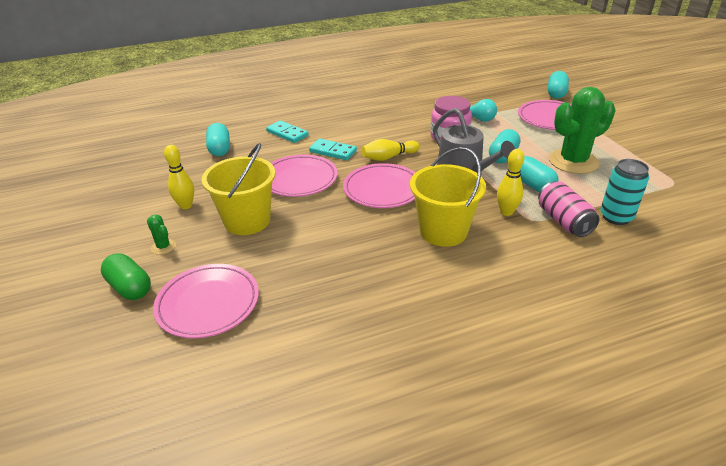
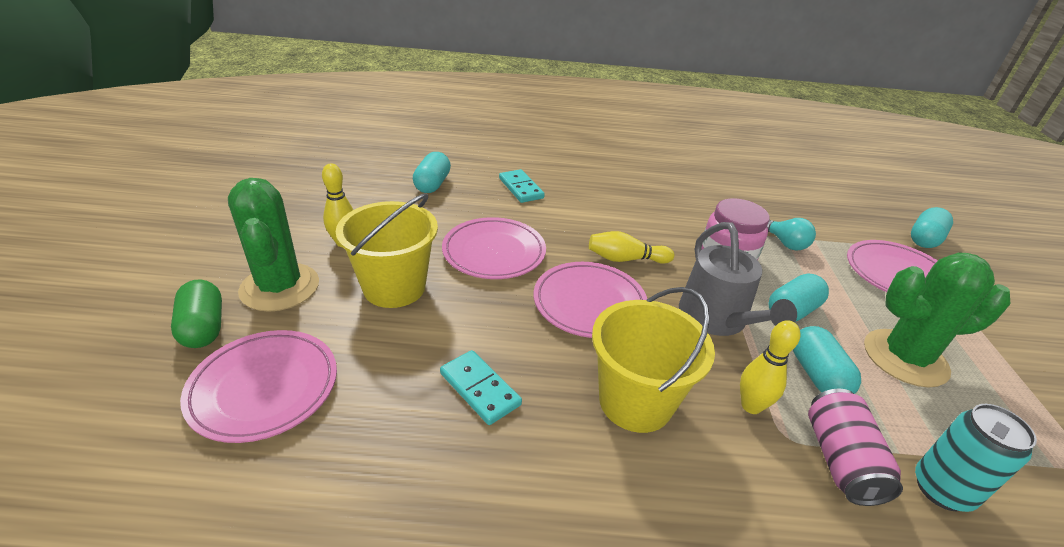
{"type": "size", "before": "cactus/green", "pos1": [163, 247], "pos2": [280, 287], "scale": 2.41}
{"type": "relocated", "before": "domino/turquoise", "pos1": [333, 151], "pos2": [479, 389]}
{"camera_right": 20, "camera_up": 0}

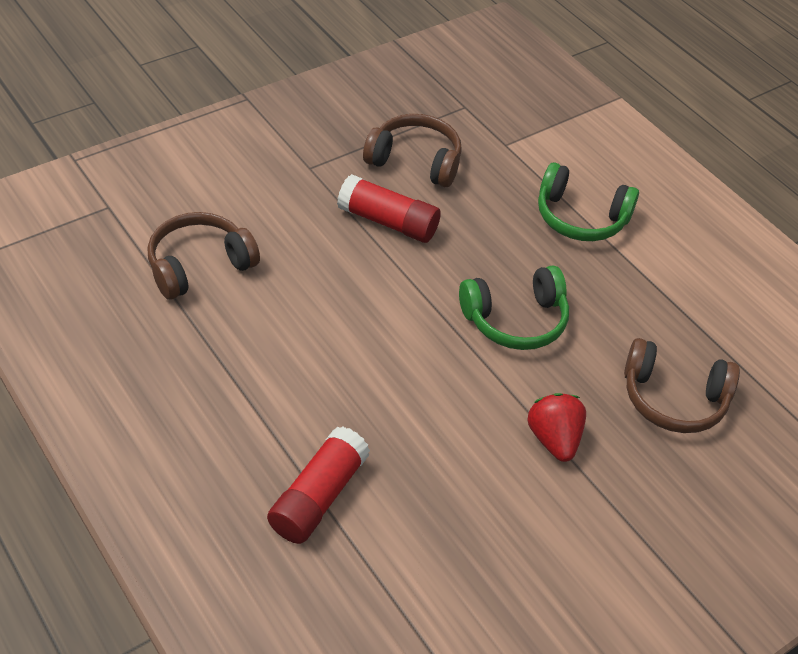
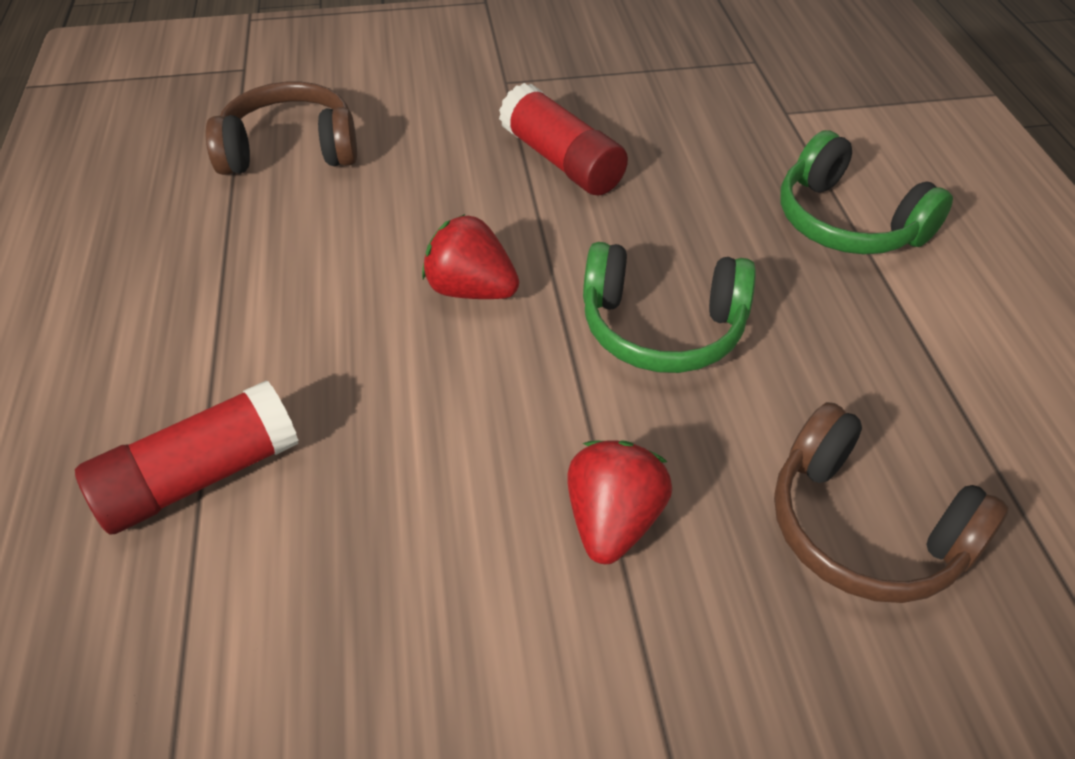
{"type": "missing", "before": "headphones/brown", "pos1": [415, 161]}
{"type": "appeared", "after": "strawberry/red", "pos2": [471, 290]}
{"camera_right": 30, "camera_up": 0}

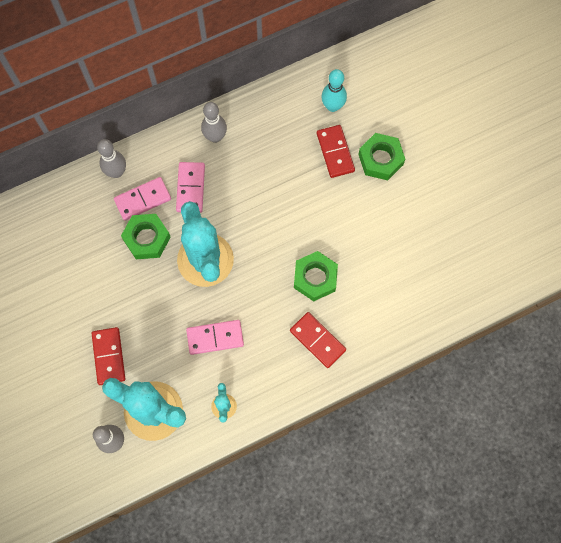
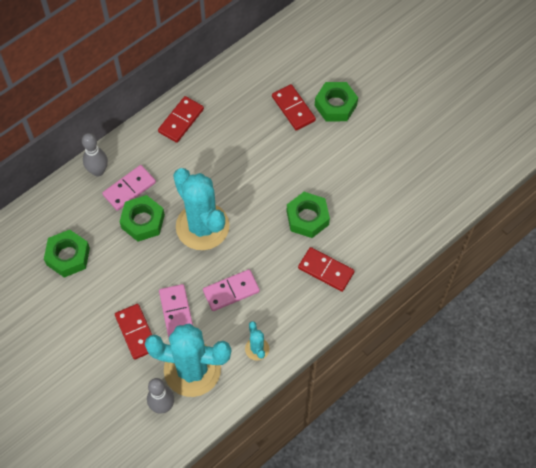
{"type": "relocated", "before": "domino/pink", "pos1": [191, 188], "pos2": [176, 312]}
{"type": "exchanged", "before": "bowling pin/grey", "after": "domino/red", "pos1": [215, 137], "pos2": [181, 120]}
{"type": "missing", "before": "bowling pin/turquoise", "pos1": [332, 106]}
{"type": "appeared", "after": "nut/green", "pos2": [68, 256]}
{"camera_right": -15, "camera_up": -10}

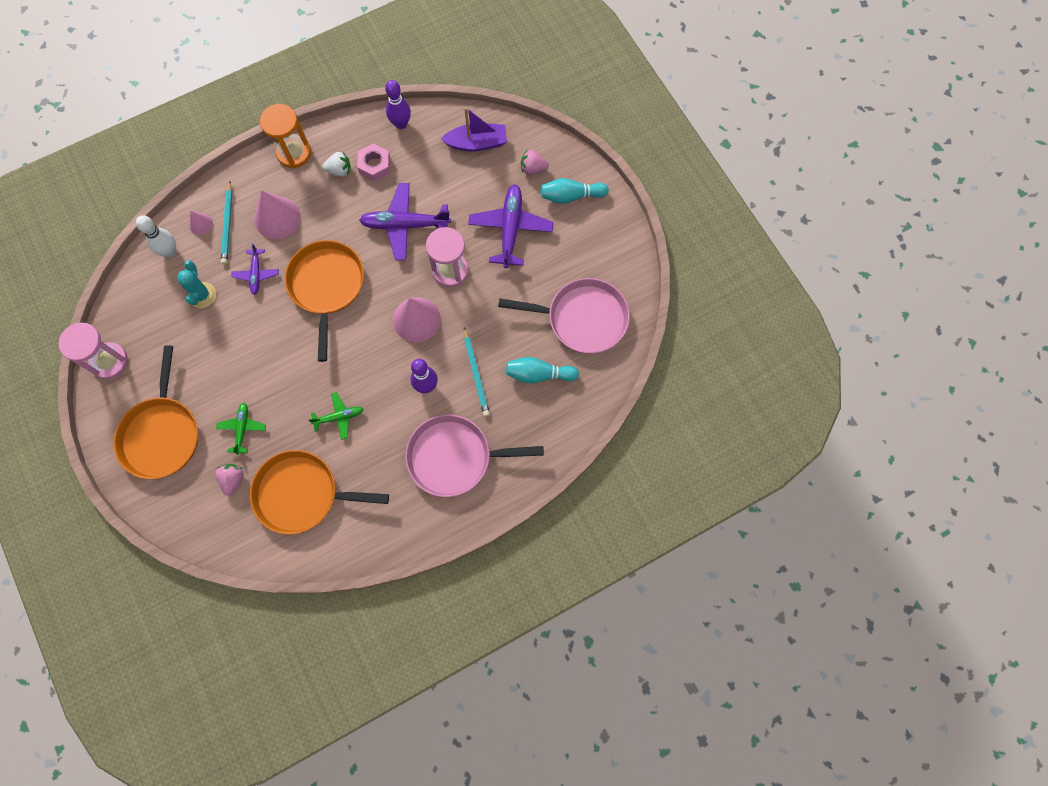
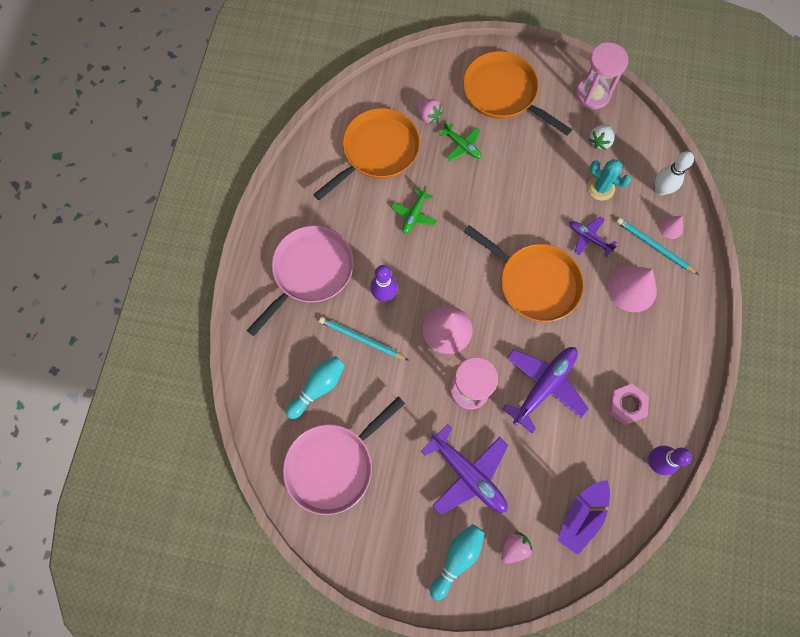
{"type": "missing", "before": "hourglass/orange", "pos1": [294, 153]}
{"type": "relocated", "before": "strawberry/white", "pos1": [339, 170], "pos2": [600, 141]}
{"camera_right": 130, "camera_up": 0}

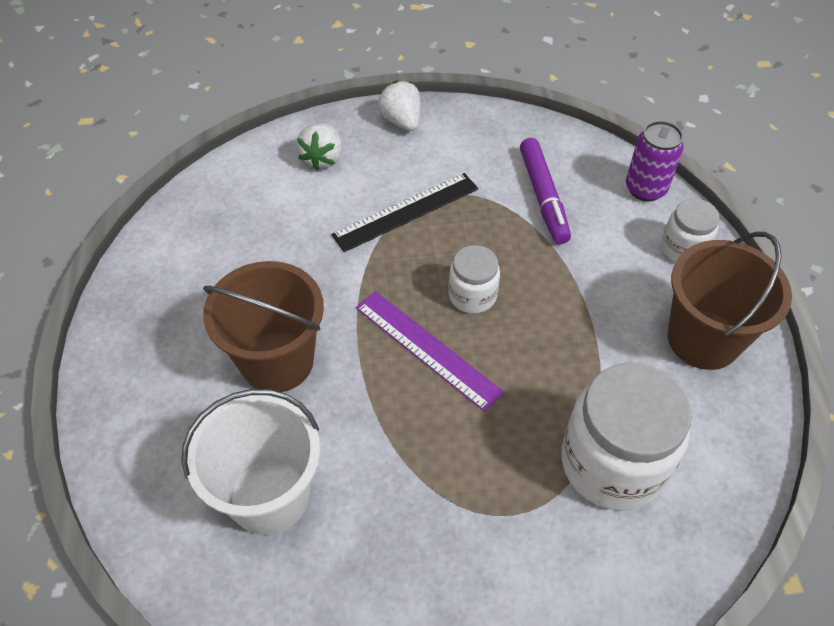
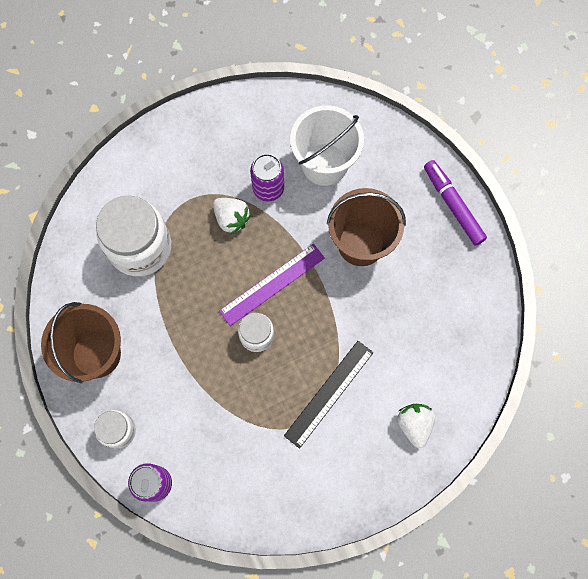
{"type": "spun", "before": "ruler/purple", "pos1": [427, 349], "pos2": [272, 284], "turn": -60}
{"type": "relocated", "before": "strawberry/white", "pos1": [401, 120], "pos2": [231, 219]}
{"type": "relocated", "before": "marker/purple", "pos1": [543, 196], "pos2": [453, 205]}
{"type": "appeared", "after": "can/purple", "pos2": [268, 188]}
{"camera_right": 160, "camera_up": 20}

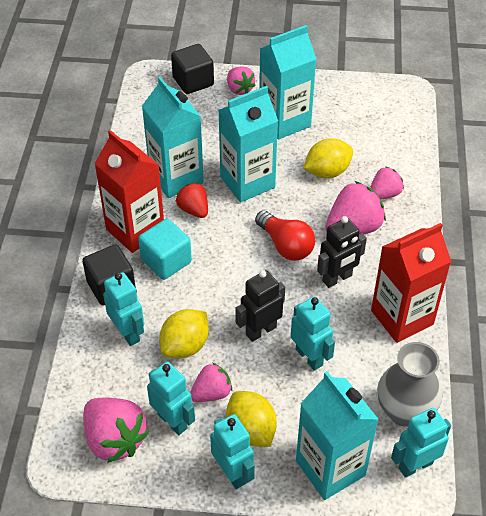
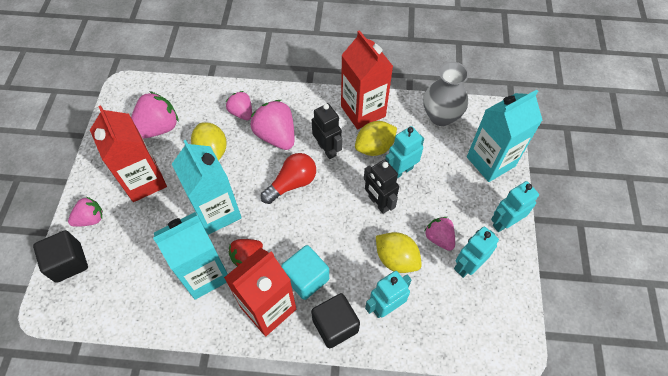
{"type": "relocated", "before": "strawberry/pink", "pos1": [115, 439], "pos2": [158, 128]}
{"type": "relocated", "before": "lemon/yellow", "pos1": [251, 430], "pos2": [374, 147]}
{"type": "colour", "before": "carton/turquoise", "after": "carton/red", "pos1": [284, 121], "pos2": [144, 181]}
{"type": "missing", "before": "robot/turquoise", "pos1": [415, 465]}
{"camera_right": -90, "camera_up": 10}

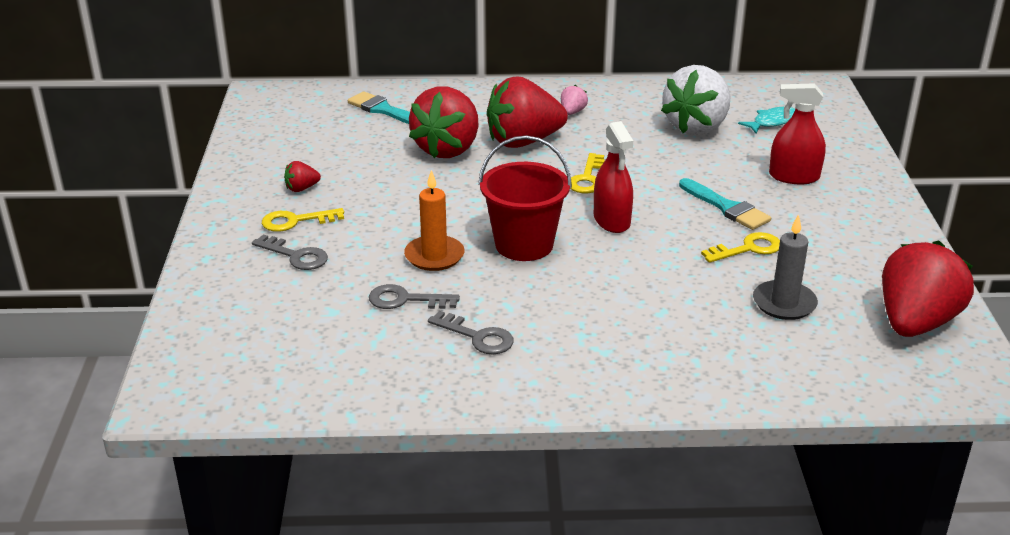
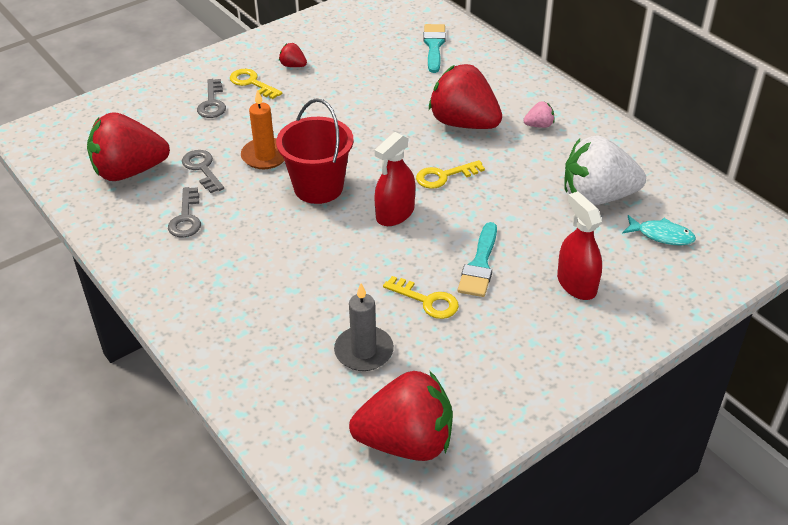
{"type": "relocated", "before": "strawberry/red", "pos1": [448, 149], "pos2": [129, 171]}
{"camera_right": 55, "camera_up": 10}

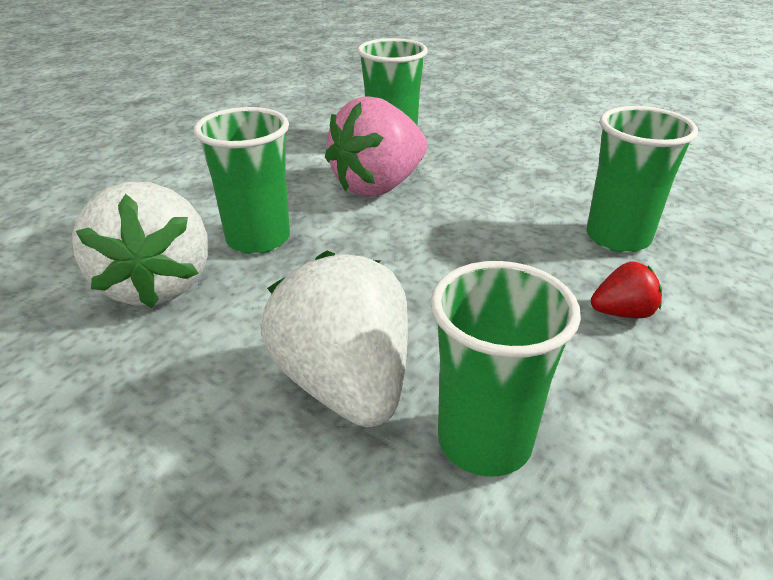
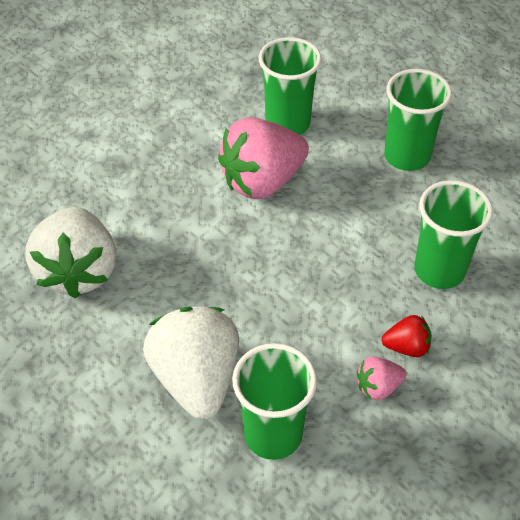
{"type": "relocated", "before": "cup/green", "pos1": [258, 239], "pos2": [407, 156]}
{"type": "appeared", "after": "strawberry/pink", "pos2": [378, 387]}
{"camera_right": 10, "camera_up": 15}

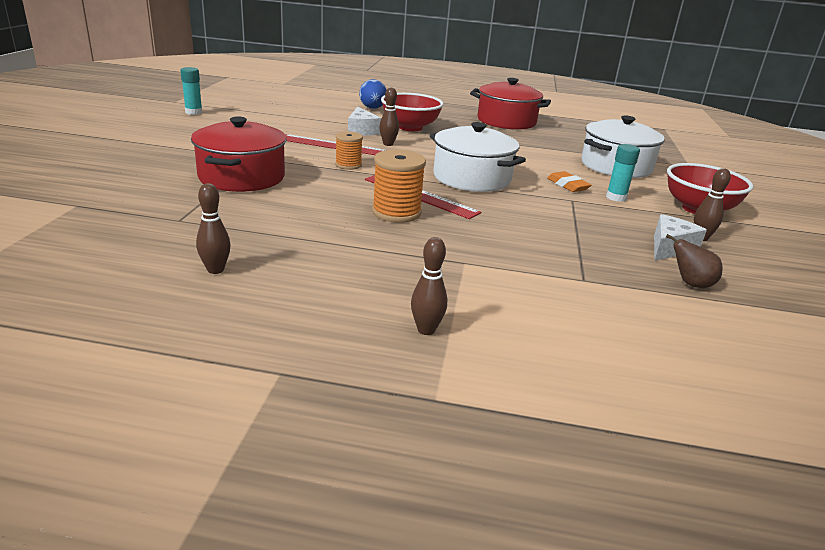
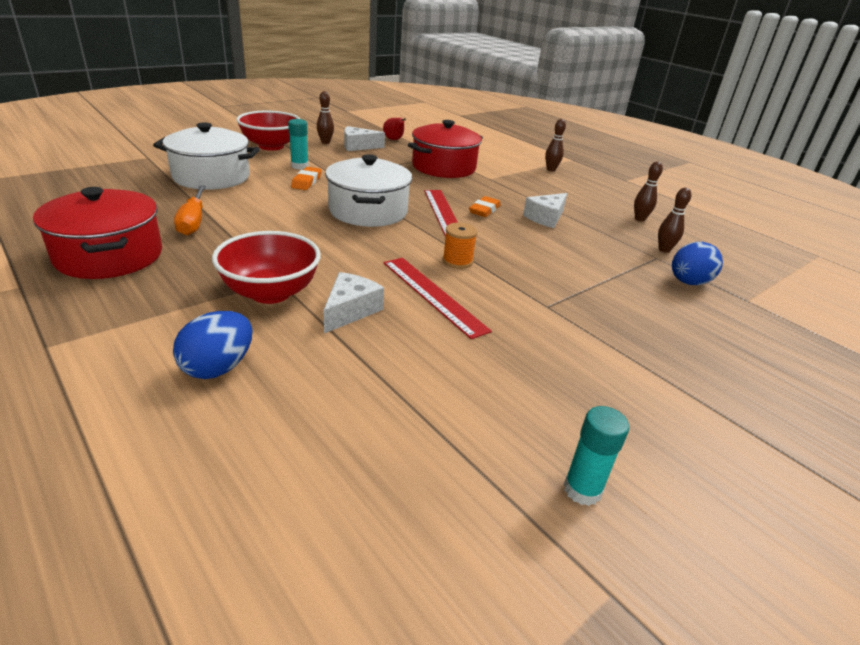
{"type": "relocated", "before": "pot/red", "pos1": [242, 177], "pos2": [443, 167]}
{"type": "exchanged", "before": "spool/orange", "after": "eraser/orange", "pos1": [396, 212], "pos2": [484, 210]}
{"type": "relocated", "before": "bowling pin/brown", "pos1": [388, 144], "pos2": [664, 250]}
{"type": "colour", "before": "pear/brown", "after": "pear/red", "pos1": [690, 284], "pos2": [394, 140]}
{"type": "appeared", "after": "screwdriver/orange", "pos2": [193, 221]}
{"type": "appeared", "after": "cheese/white", "pos2": [546, 218]}
{"type": "appeared", "after": "egg/blue", "pos2": [688, 282]}
{"camera_right": -140, "camera_up": 5}

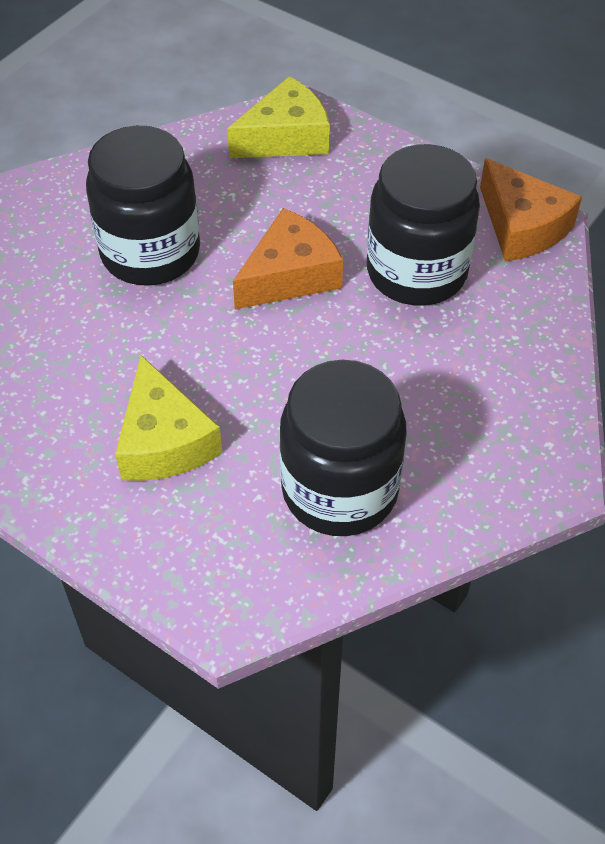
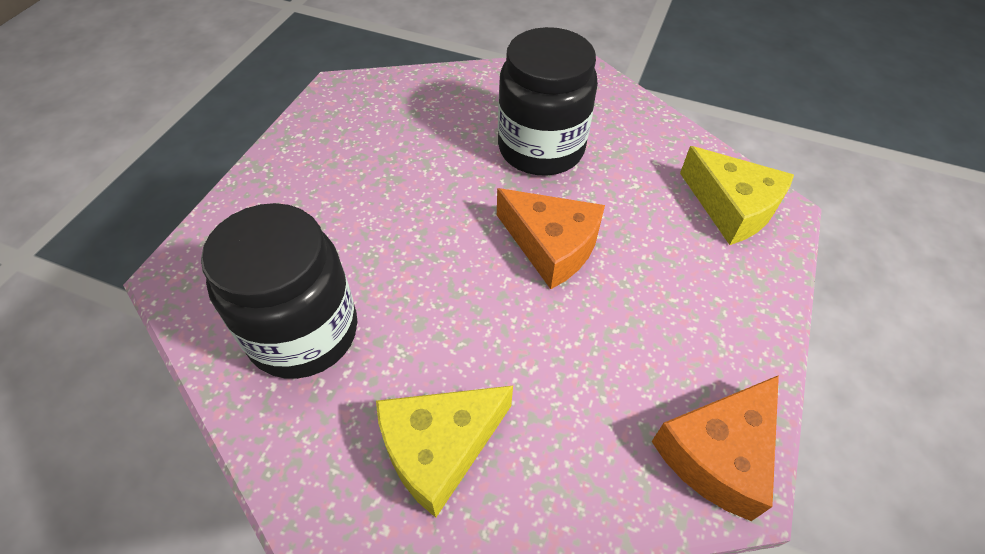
{"type": "relocated", "before": "cheese/yellow", "pos1": [164, 441], "pos2": [439, 448]}
{"type": "missing", "before": "jar/black", "pos1": [416, 272]}
{"camera_right": 75, "camera_up": 0}

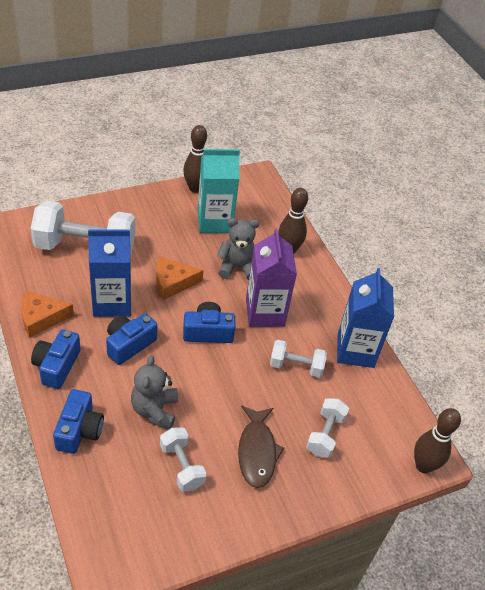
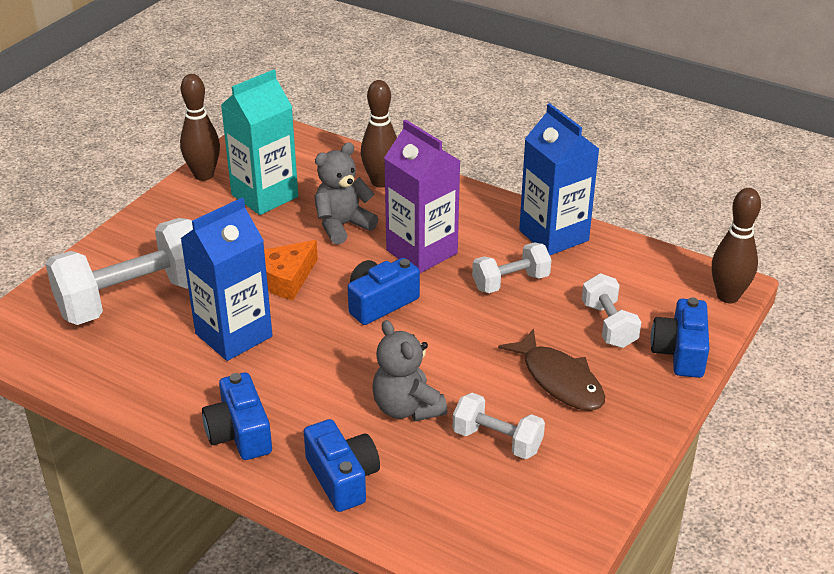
{"type": "missing", "before": "cheese/orange", "pos1": [41, 318]}
{"type": "relocated", "before": "camera/blue", "pos1": [129, 344], "pos2": [680, 352]}
{"camera_right": -30, "camera_up": -10}

